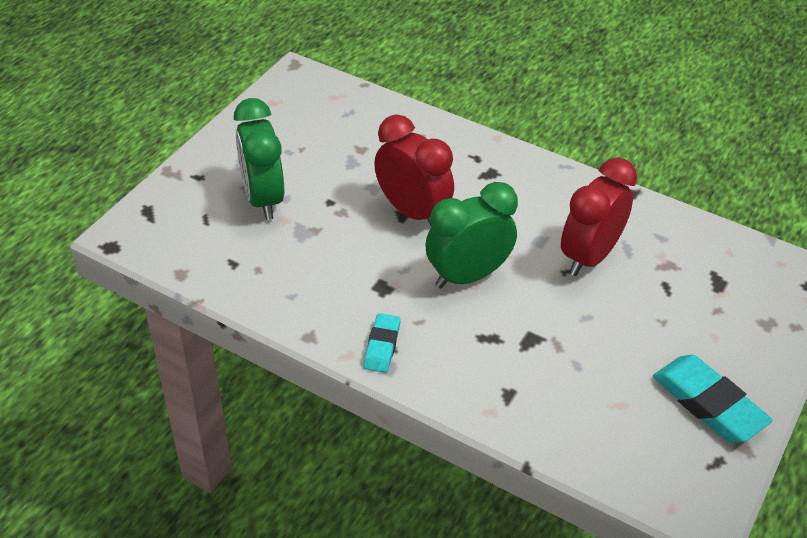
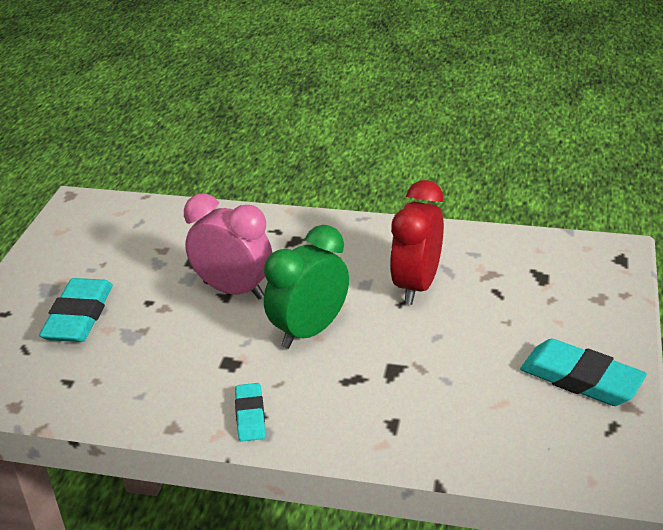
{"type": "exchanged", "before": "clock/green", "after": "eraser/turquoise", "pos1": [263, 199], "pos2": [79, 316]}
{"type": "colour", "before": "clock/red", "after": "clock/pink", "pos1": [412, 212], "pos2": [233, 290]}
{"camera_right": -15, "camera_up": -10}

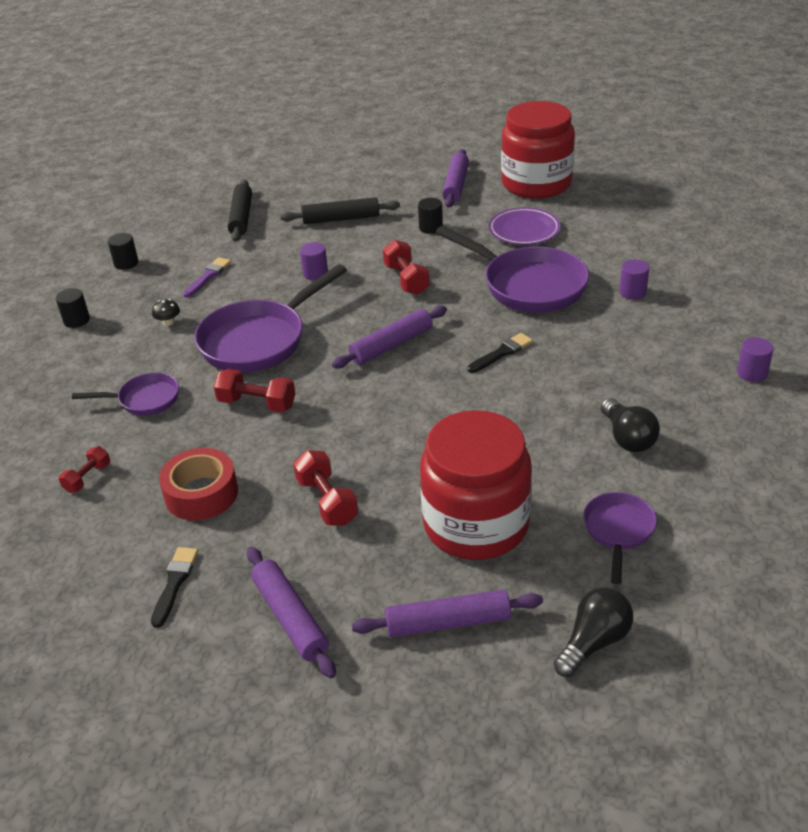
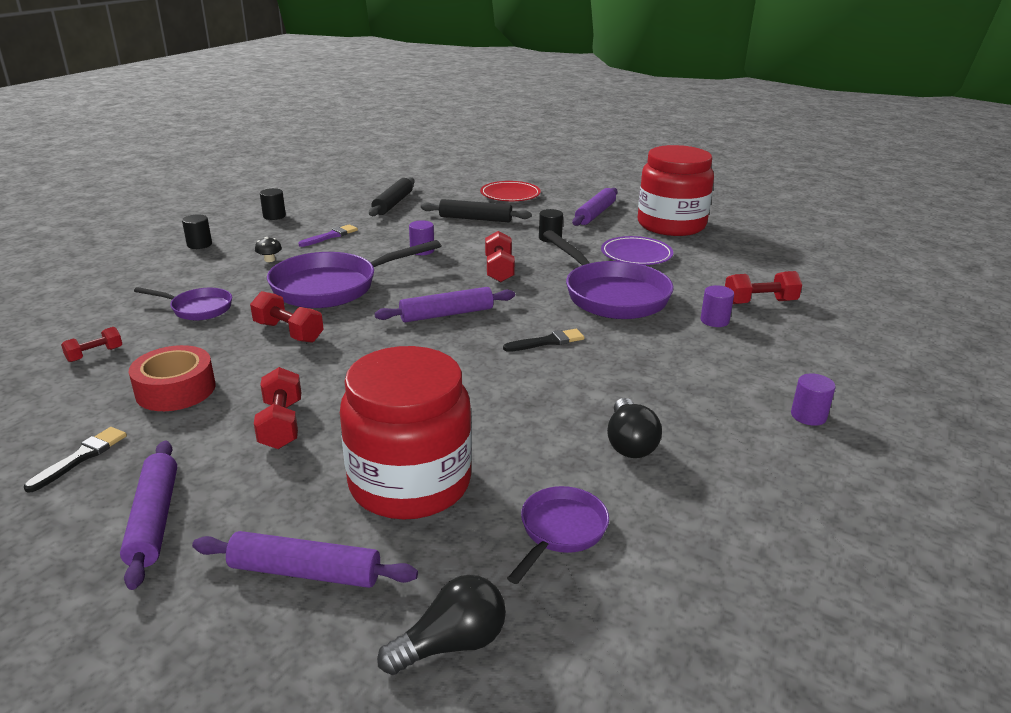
{"type": "appeared", "after": "plate/red", "pos2": [510, 195]}
{"type": "appeared", "after": "dumbbell/red", "pos2": [759, 302]}
{"camera_right": 15, "camera_up": -10}

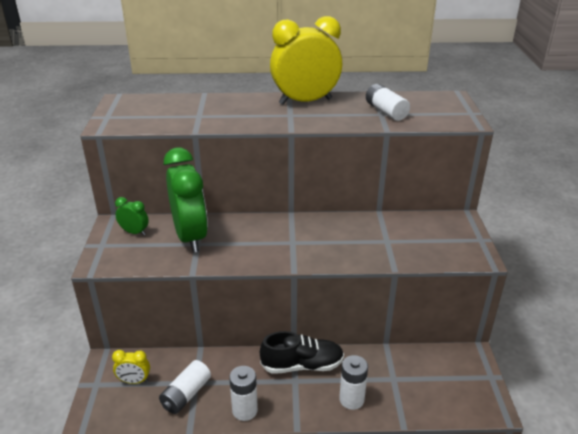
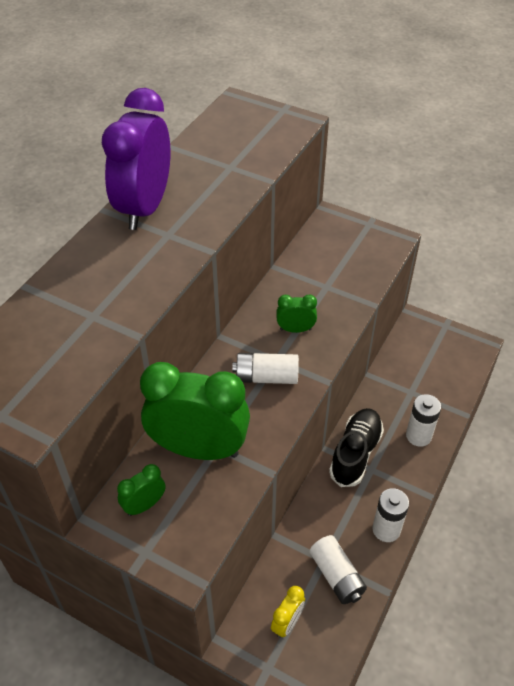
{"type": "colour", "before": "clock/yellow", "after": "clock/purple", "pos1": [305, 101], "pos2": [145, 208]}
{"type": "relocated", "before": "battery/white", "pos1": [385, 111], "pos2": [266, 377]}
{"type": "appeared", "after": "clock/green", "pos2": [295, 329]}
{"camera_right": -60, "camera_up": 15}

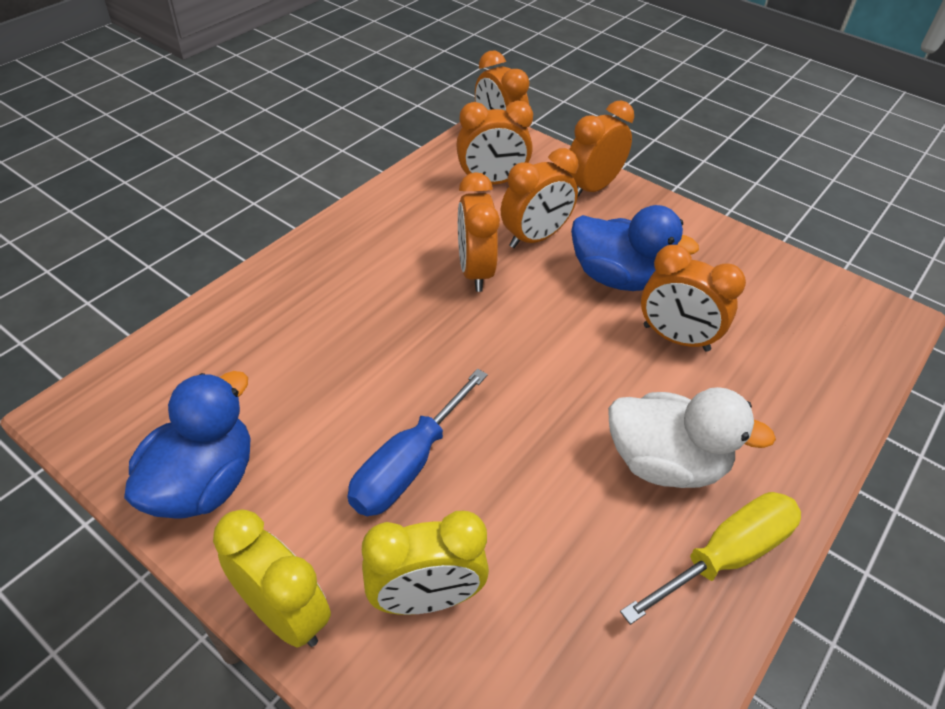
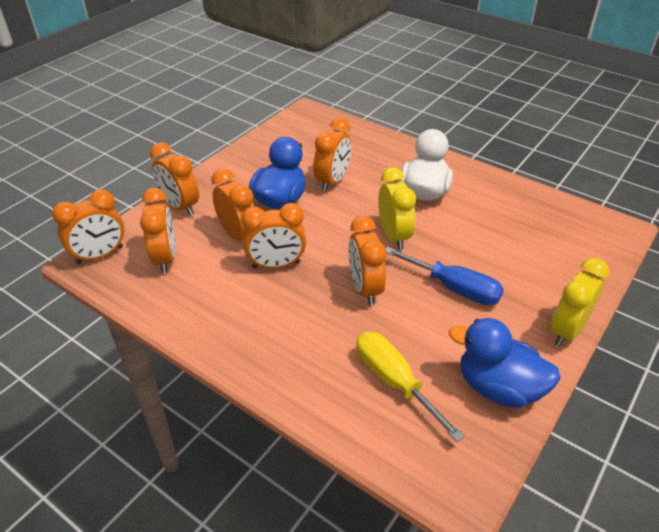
{"type": "relocated", "before": "clock/yellow", "pos1": [426, 599], "pos2": [394, 236]}
{"type": "relocated", "before": "screwdriver/yellow", "pos1": [726, 556], "pos2": [394, 381]}
{"type": "appeared", "after": "clock/orange", "pos2": [365, 289]}
{"camera_right": -90, "camera_up": -5}

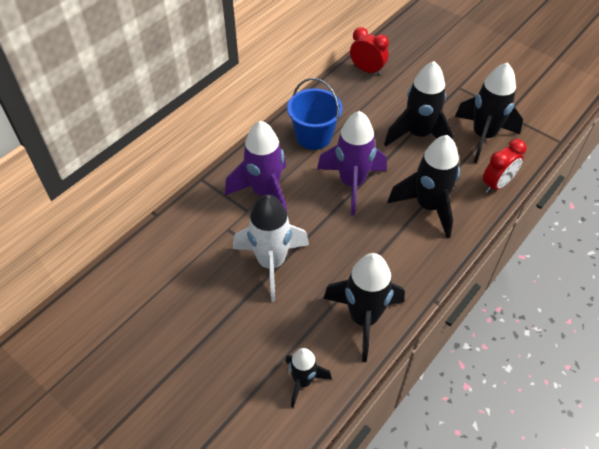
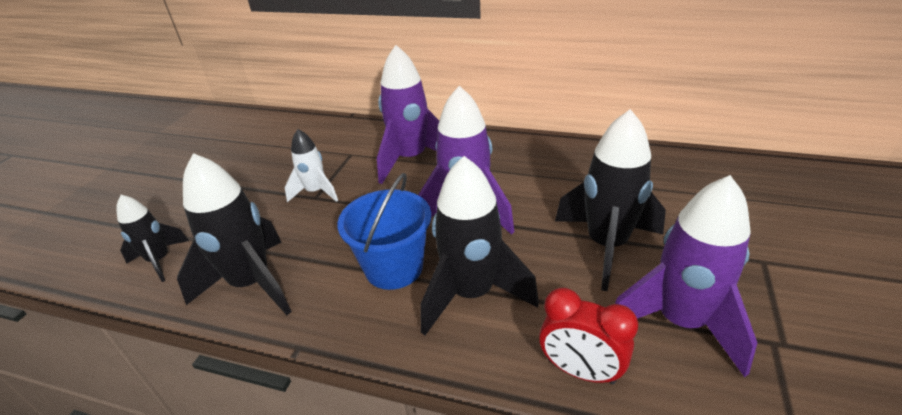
{"type": "size", "before": "rocket/white", "pos1": [271, 263], "pos2": [316, 192], "scale": 0.58}
{"type": "relocated", "before": "bucket/blue", "pos1": [314, 137], "pos2": [394, 268]}
{"type": "missing", "before": "clock/red", "pos1": [367, 70]}
{"type": "colour", "before": "rocket/black", "after": "rocket/purple", "pos1": [483, 136], "pos2": [680, 322]}
{"camera_right": 70, "camera_up": -15}

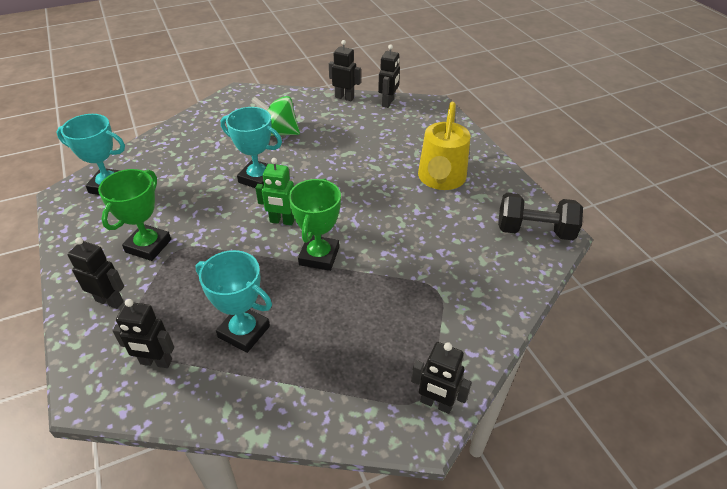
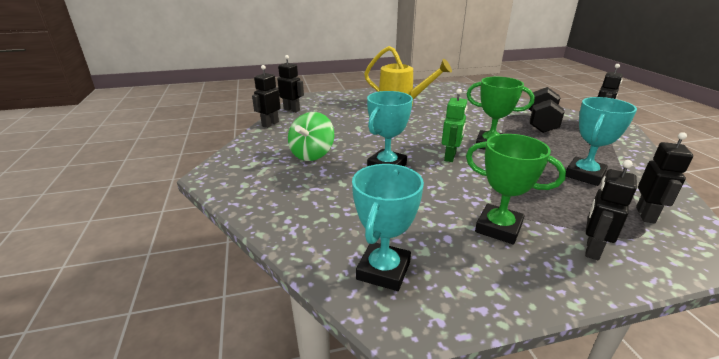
{"type": "relocated", "before": "dumbbell/black", "pos1": [534, 231], "pos2": [541, 123]}
{"camera_right": -80, "camera_up": -15}

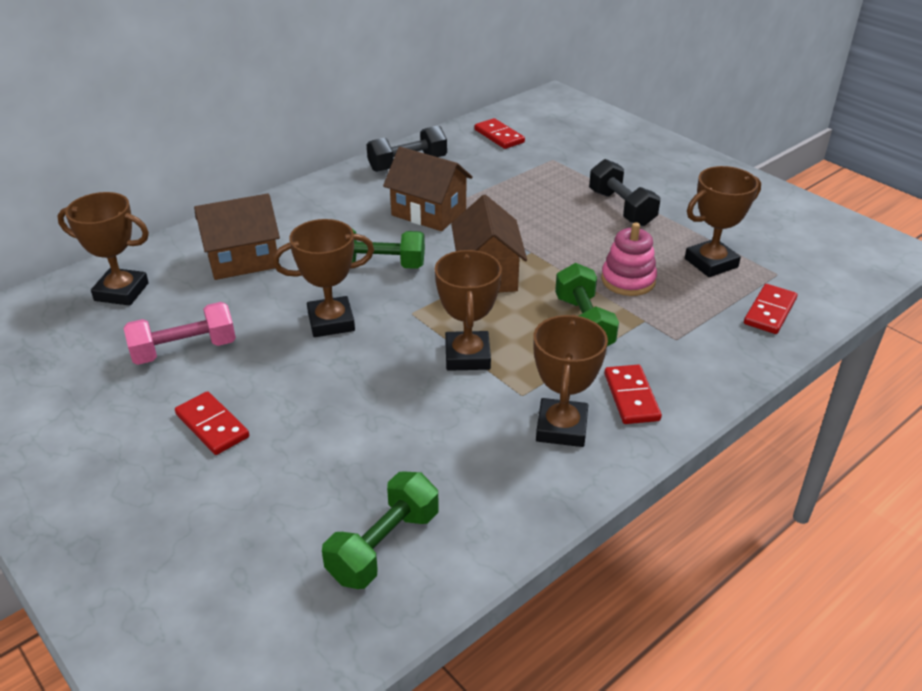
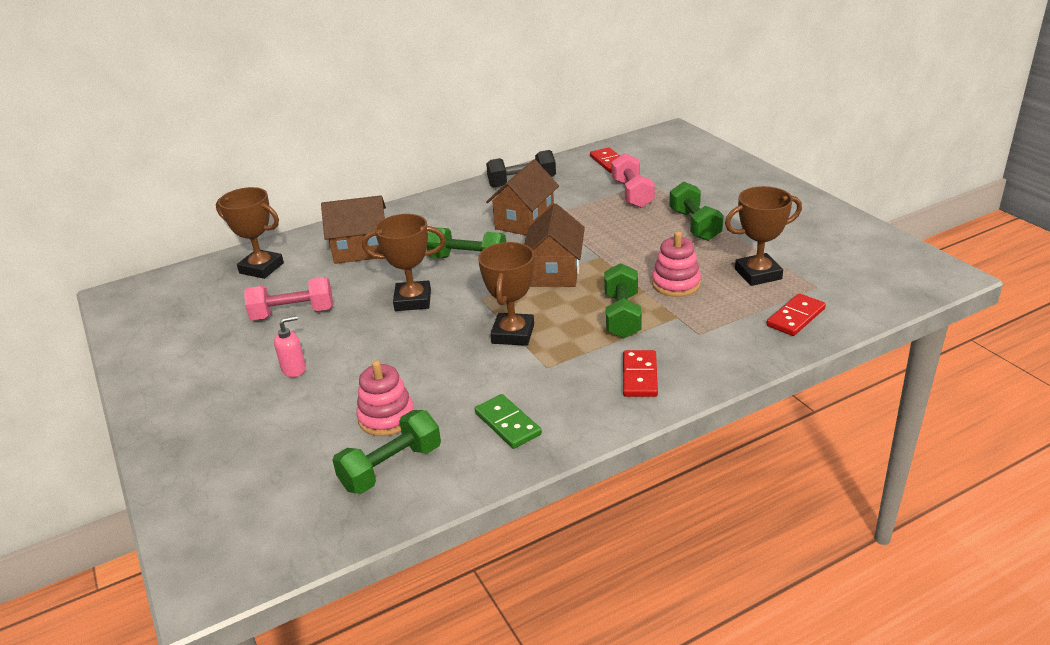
{"type": "exchanged", "before": "domino/red", "after": "soap dispenser/pink", "pos1": [212, 425], "pos2": [294, 369]}
{"type": "spun", "before": "house/brown", "pos1": [429, 212], "pos2": [525, 221], "turn": 75}
{"type": "missing", "before": "trophy/brown", "pos1": [561, 428]}
{"type": "colour", "before": "dumbbell/black", "after": "dumbbell/green", "pos1": [621, 208], "pos2": [695, 225]}
{"type": "appeared", "after": "stacking toy/pink", "pos2": [386, 417]}
{"type": "appeared", "after": "domino/green", "pos2": [508, 424]}
{"type": "appeared", "after": "dumbbell/pink", "pos2": [632, 194]}
{"camera_right": 15, "camera_up": -5}

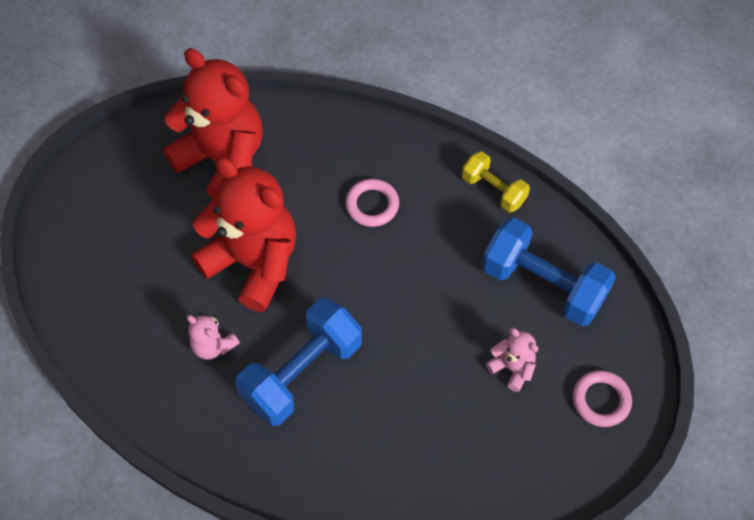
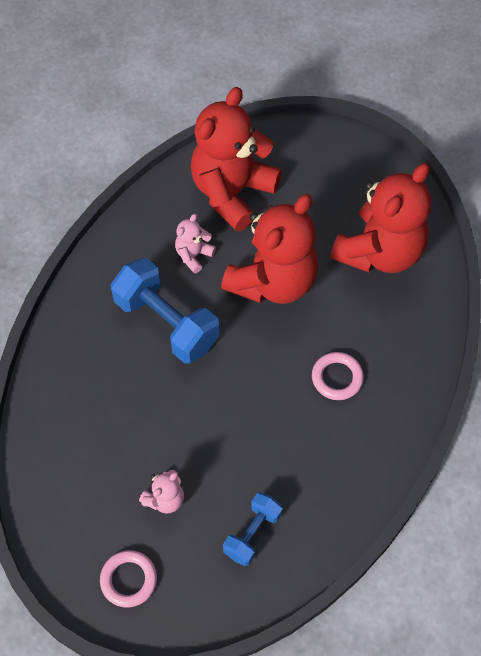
{"type": "missing", "before": "dumbbell/yellow", "pos1": [493, 190]}
{"type": "size", "before": "dumbbell/blue", "pos1": [543, 284], "pos2": [252, 533], "scale": 0.57}
{"type": "appeared", "after": "teddy bear/red", "pos2": [232, 192]}
{"camera_right": 90, "camera_up": 0}

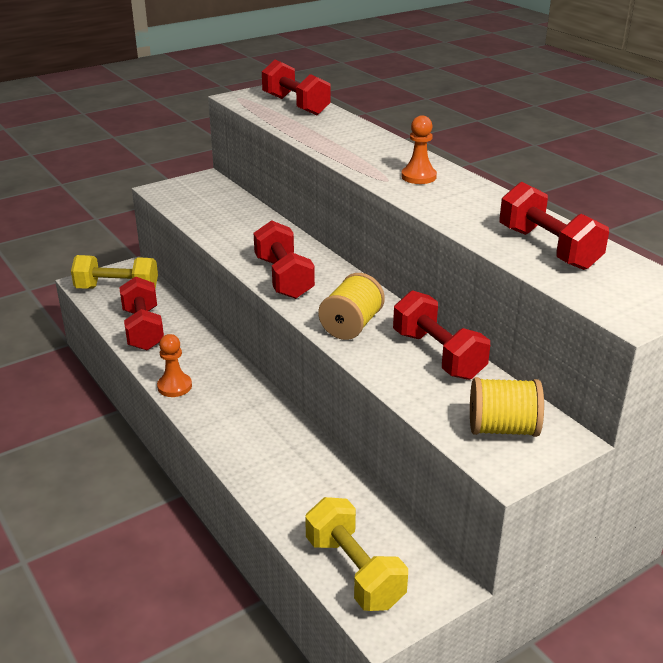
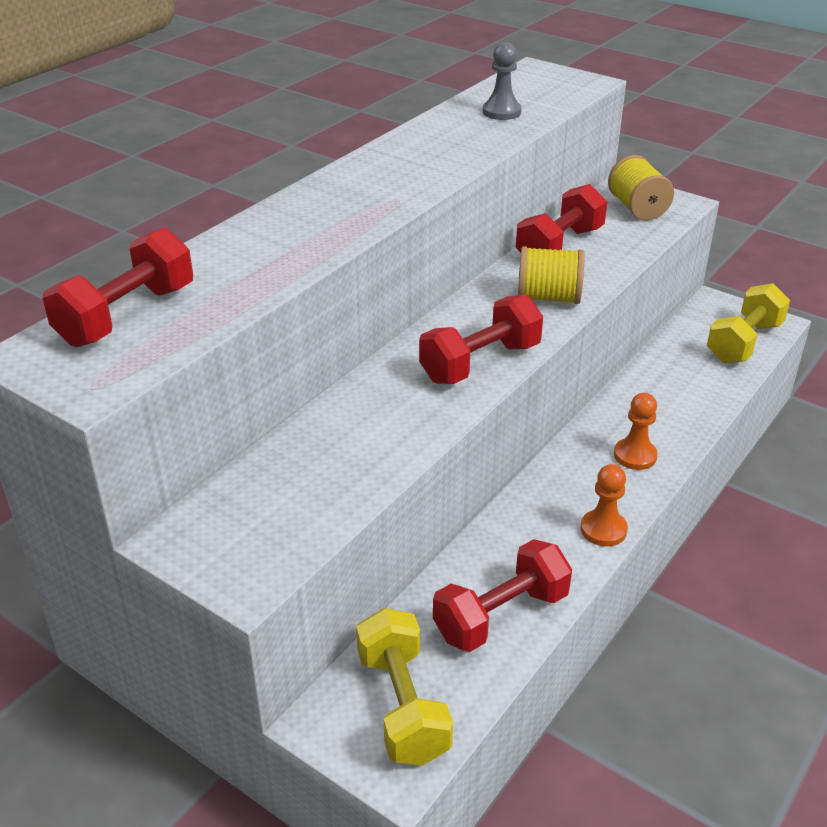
{"type": "relocated", "before": "pawn/orange", "pos1": [418, 177], "pos2": [635, 455]}
{"type": "exchanged", "before": "dumbbell/red", "after": "pawn/grey", "pos1": [548, 248], "pos2": [501, 112]}
{"camera_right": -110, "camera_up": 5}

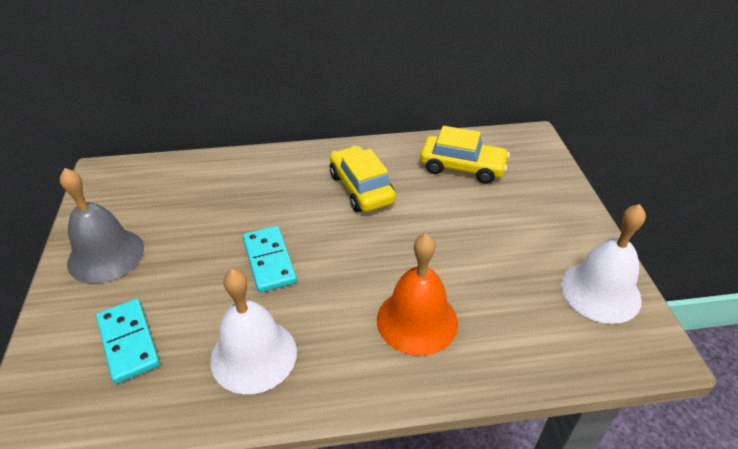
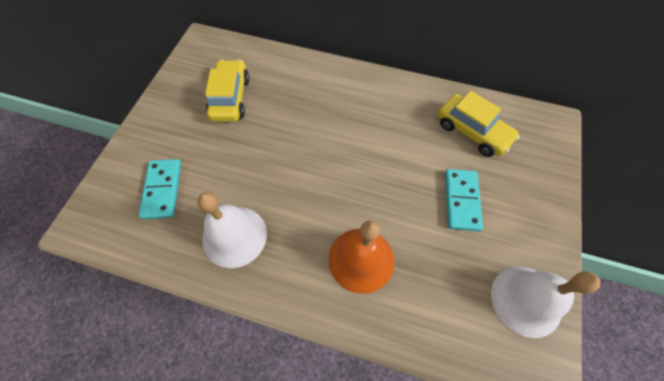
{"type": "missing", "before": "bell/grey", "pos1": [106, 255]}
{"type": "relocated", "before": "domino/turquoise", "pos1": [269, 261], "pos2": [461, 200]}
{"type": "relocated", "before": "car/yellow", "pos1": [361, 188], "pos2": [230, 98]}
{"camera_right": 25, "camera_up": 20}

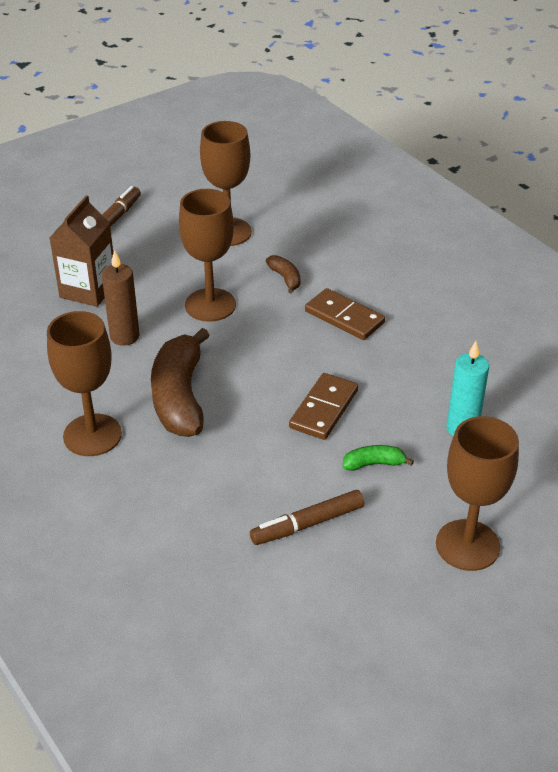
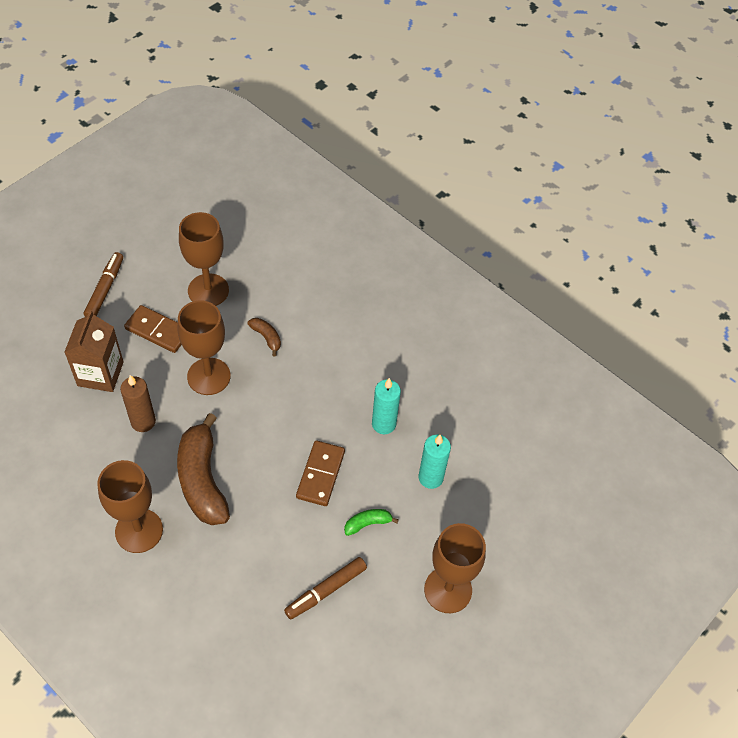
{"type": "relocated", "before": "domino/brown", "pos1": [344, 317], "pos2": [158, 331]}
{"type": "appeared", "after": "candle/turquoise", "pos2": [383, 424]}
{"camera_right": -15, "camera_up": 15}

